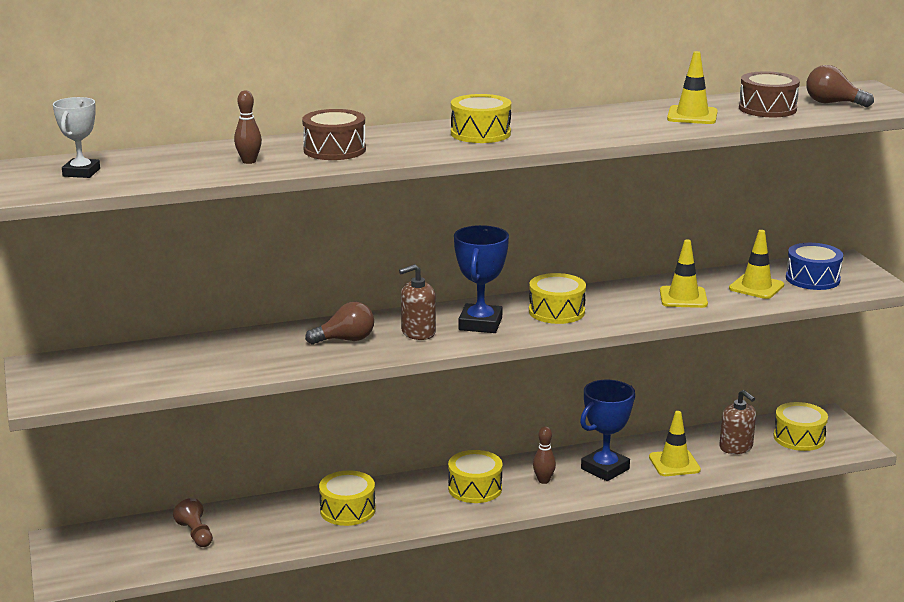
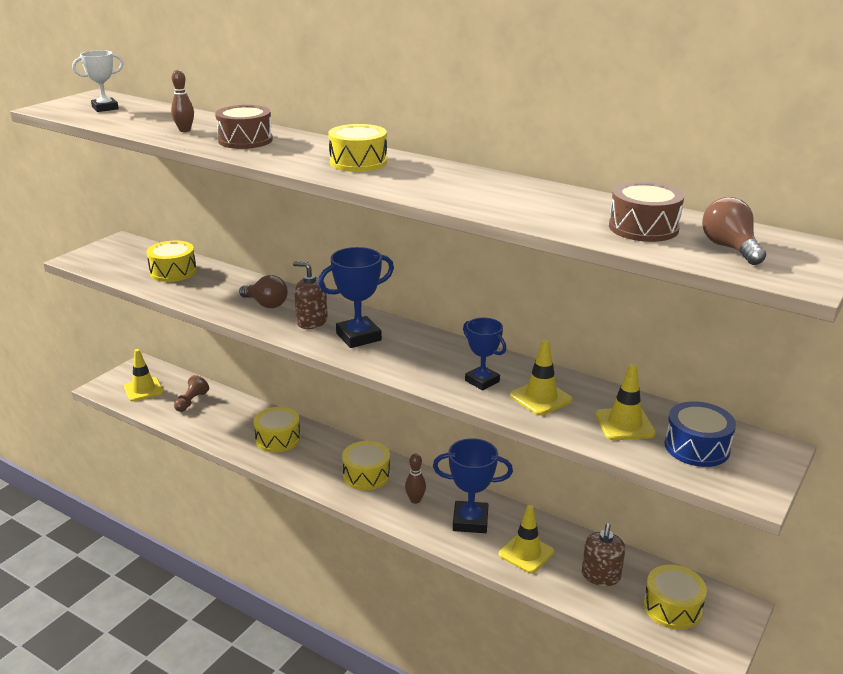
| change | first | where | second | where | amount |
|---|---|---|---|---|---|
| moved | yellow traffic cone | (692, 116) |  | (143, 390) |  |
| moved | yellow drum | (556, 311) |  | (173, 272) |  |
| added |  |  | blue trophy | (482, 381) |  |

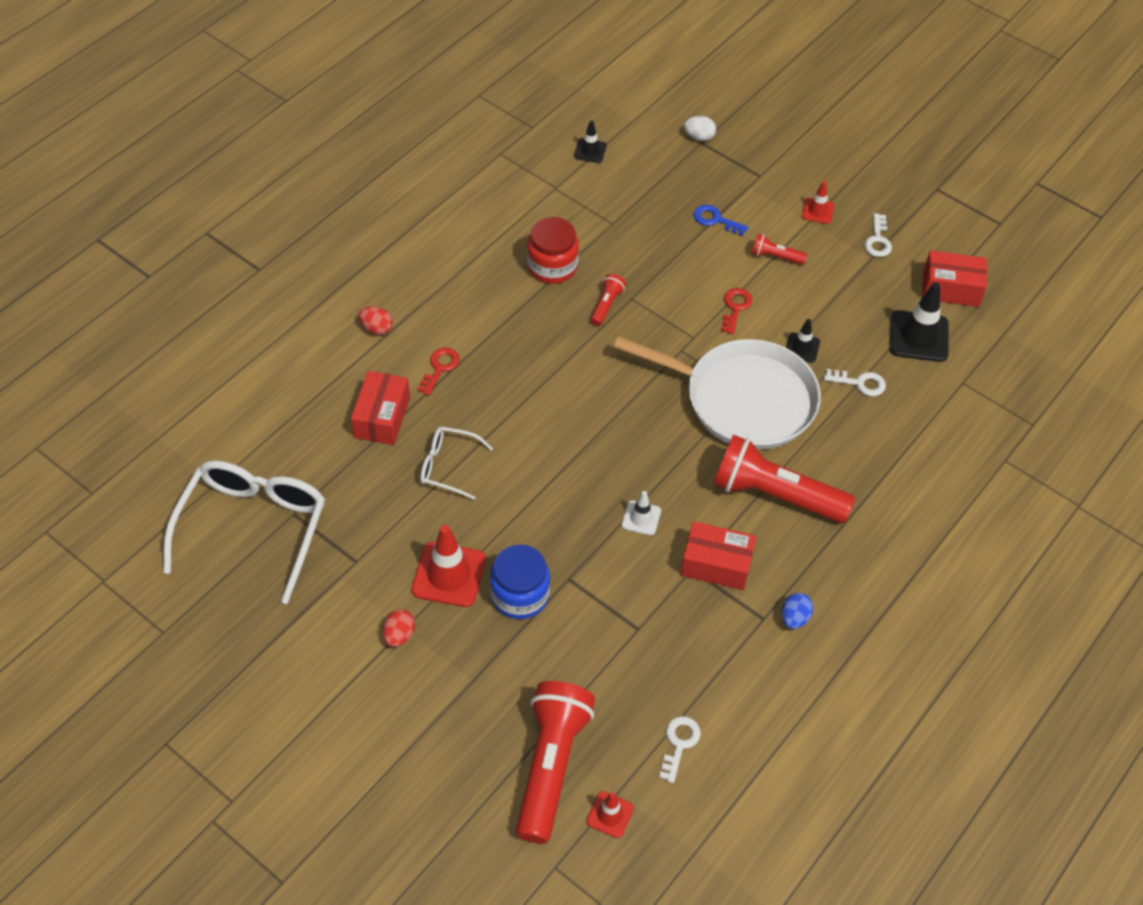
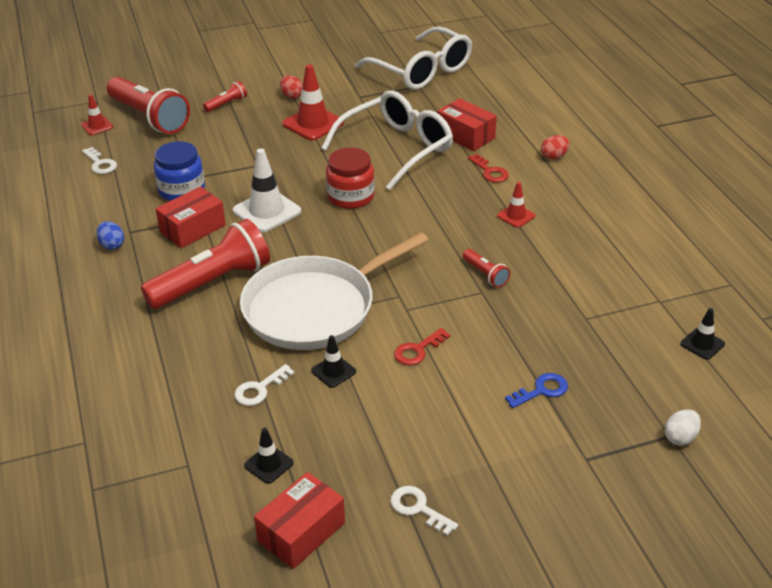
| change | first | where | second | where | amount |
|---|---|---|---|---|---|
| moved | blue jar | (520, 595) |  | (182, 190) |  |
| moved | red flashlight | (775, 257) |  | (226, 104) |  |
| resized | white traffic cone | (641, 518) |  | (267, 211) | x1.82 |
| resized | black traffic cone | (918, 336) |  | (268, 464) | x0.55 |
| resized | white glasses | (448, 466) |  | (397, 148) | x1.94 |
| moved | red jar | (552, 266) |  | (351, 197) |  |
| turned | red key | (735, 307) |  | (417, 350) | 90 degrees clockwise |
| moved | red traffic cone | (817, 211) |  | (516, 216) |  |

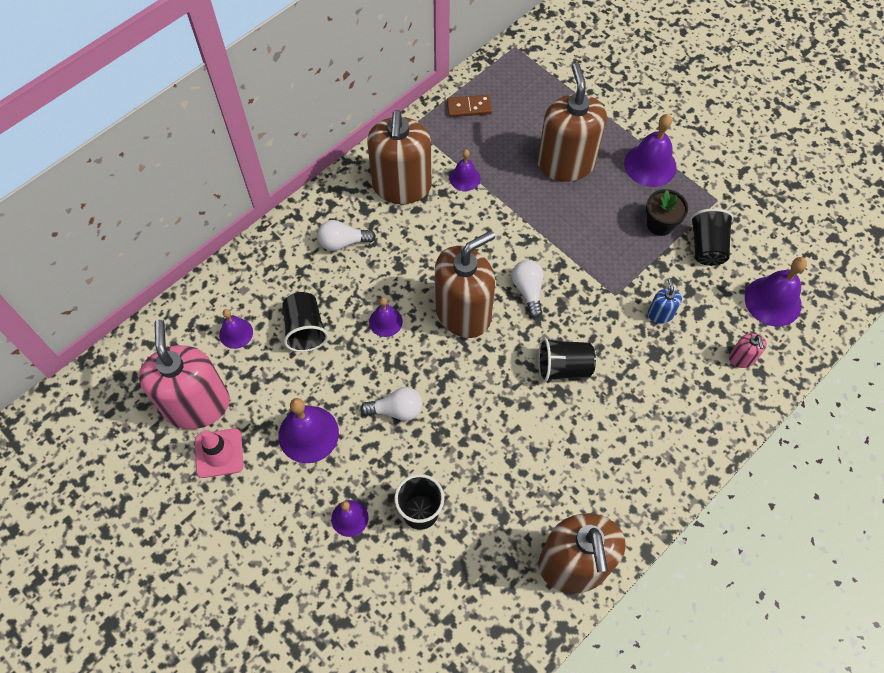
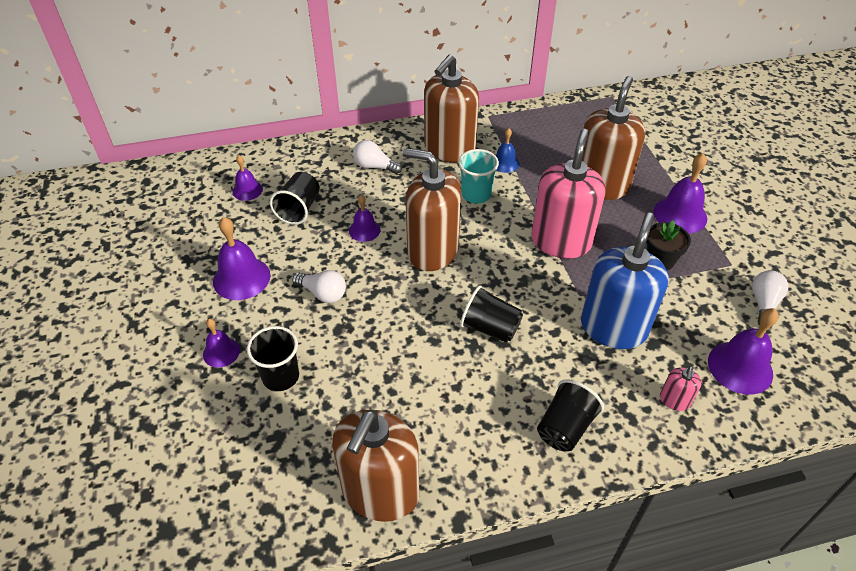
| change | first | where | second | where | amount |
|---|---|---|---|---|---|
| turned | brown soap dispenser | (463, 313) |  | (432, 251) | 150 degrees counterclockwise |
| added |  |  | turquoise cup | (476, 194) |  |
| recoloured | purple bell | (464, 178) | blue bell | (505, 163) |  |
| moved | pink soap dispenser | (197, 405) |  | (561, 241) |  |
| moved | black cup | (707, 247) |  | (565, 427) |  |
| resized | blue soap dispenser | (660, 314) |  | (613, 328) | x2.36 |
| moved | white light bulb | (528, 290) |  | (763, 304) |  |
| removed | pink traffic cone | (219, 453) |  |  |  |
| removed | brown domino | (469, 107) |  |  |  |

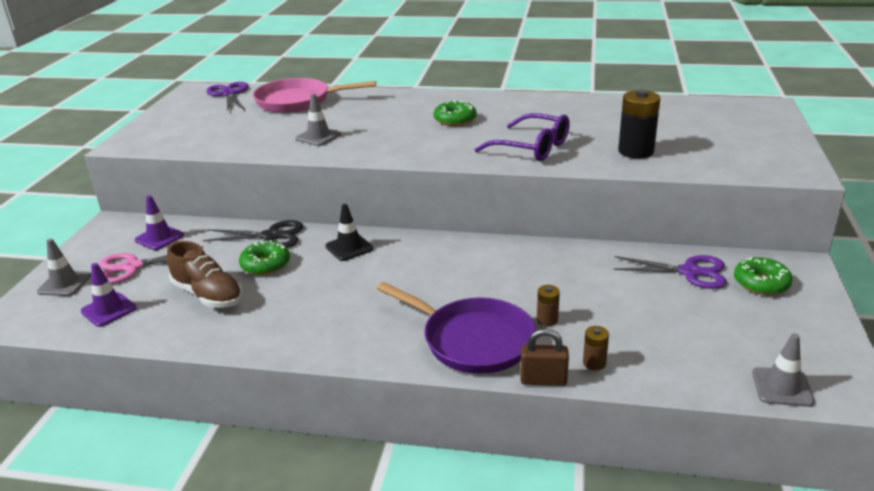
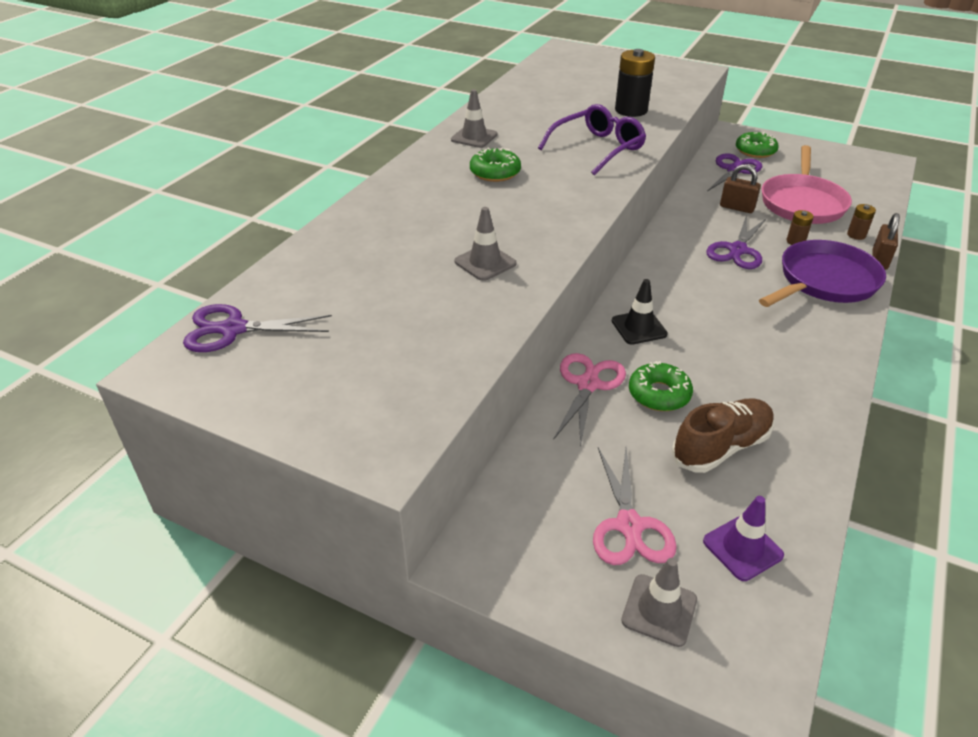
| change | first | where | second | where | amount |
|---|---|---|---|---|---|
| moved | grey traffic cone | (782, 387) |  | (474, 137) |  |
| recoloured | black scissors | (271, 236) | pink scissors | (588, 384) |  |
| added |  |  | purple scissors | (737, 250) |  |
| added |  |  | brown padlock | (737, 208) |  |
| moved | pink pan | (297, 101) |  | (802, 203) |  |
| removed | purple traffic cone | (159, 238) |  |  |  |

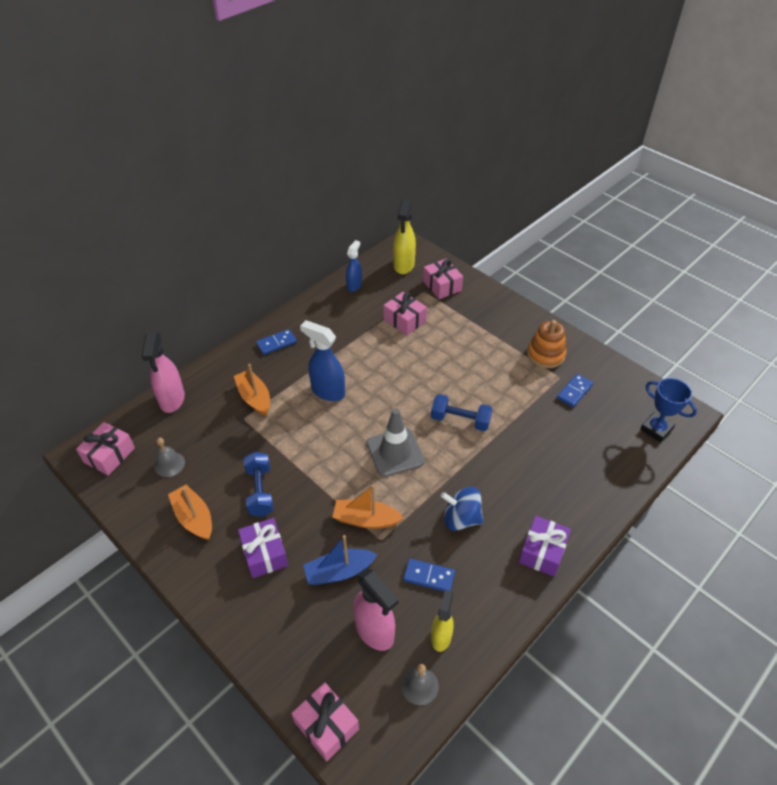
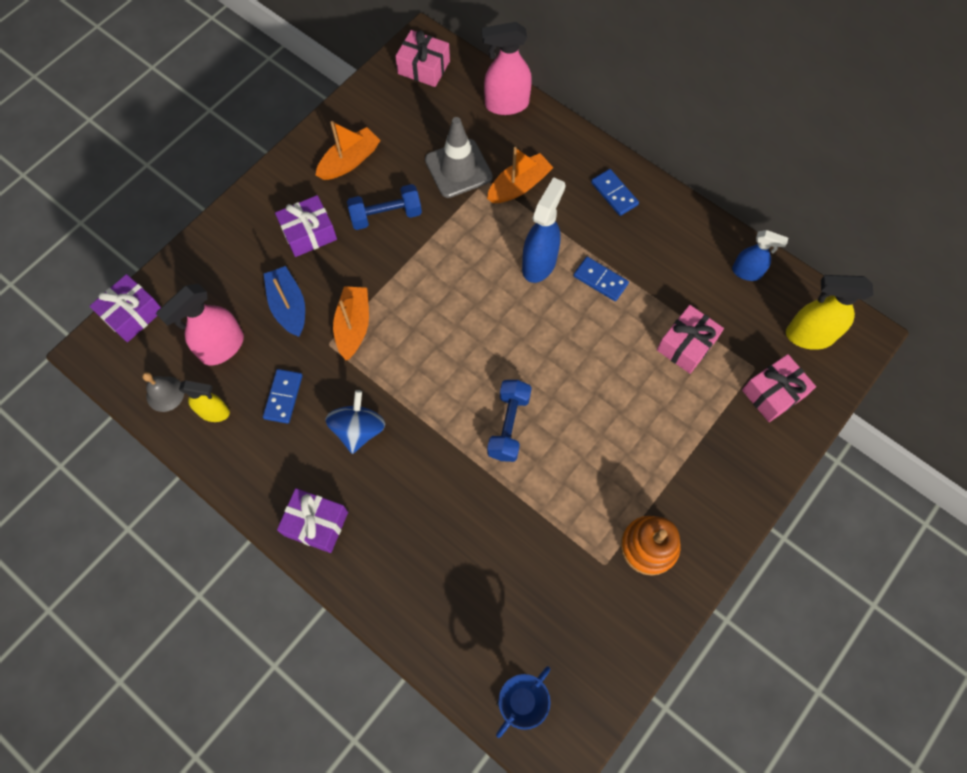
| change | first | where | second | where | amount |
|---|---|---|---|---|---|
| recoloured | pink gift | (326, 725) | purple gift | (132, 314) |  |
| moved | grey traffic cone | (395, 452) |  | (458, 168) |  |
| moved | blue domino | (574, 391) |  | (600, 280) |  |
| removed | grey bell | (169, 464) |  |  |  |

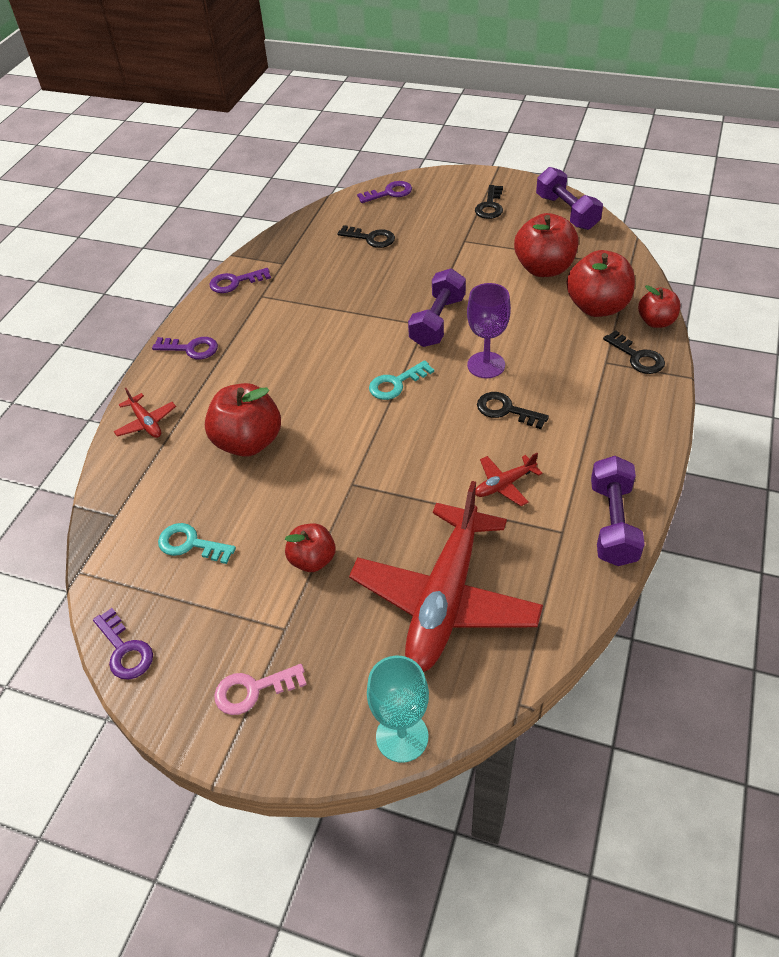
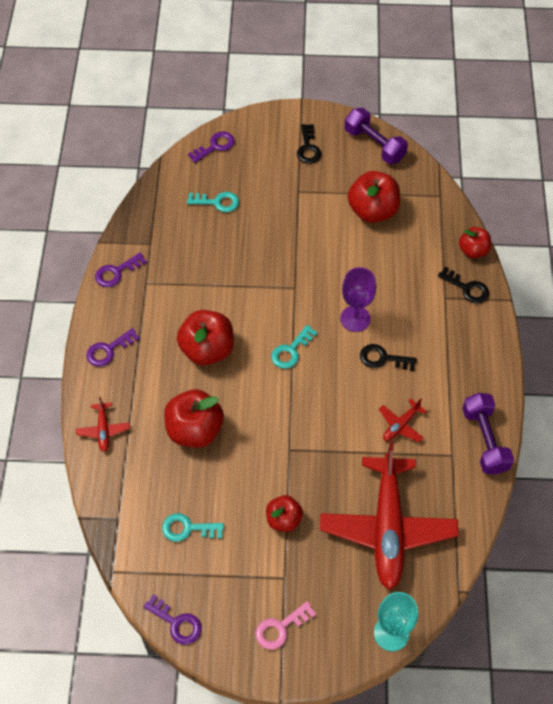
| change | first | where | second | where | amount |
|---|---|---|---|---|---|
| turned | red plane | (146, 423) |  | (103, 430) | 45 degrees clockwise |
| turned | purple key | (191, 349) |  | (108, 350) | 150 degrees clockwise |
| moved | red apple | (597, 307) |  | (207, 349) |  |
| recoloured | black key | (371, 238) | turquoise key | (217, 202) |  |
| removed | purple dumbbell | (437, 321) |  |  |  |

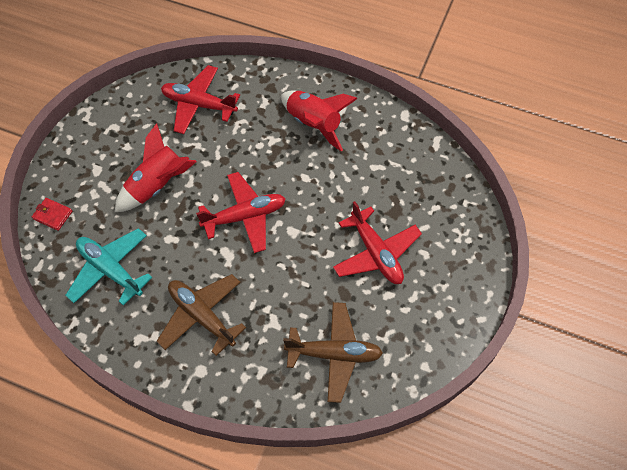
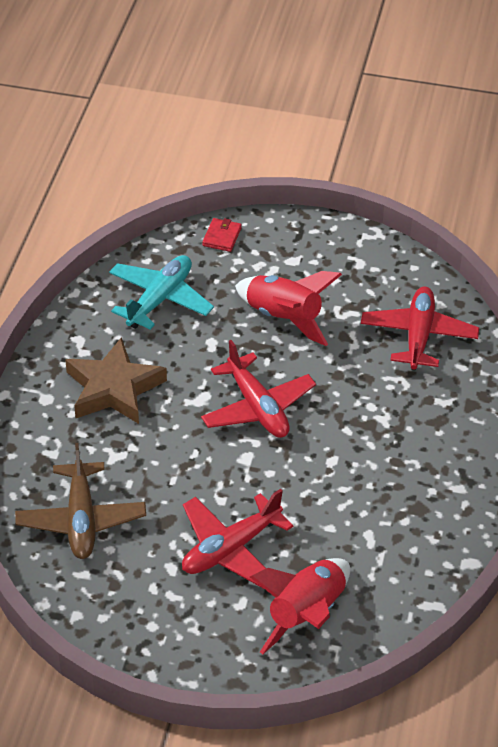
| change | first | where | second | where | amount |
|---|---|---|---|---|---|
| replaced | brown plane | (202, 316) | brown star | (114, 388) |  |
| moved | red rocket | (313, 124) |  | (307, 613) |  |

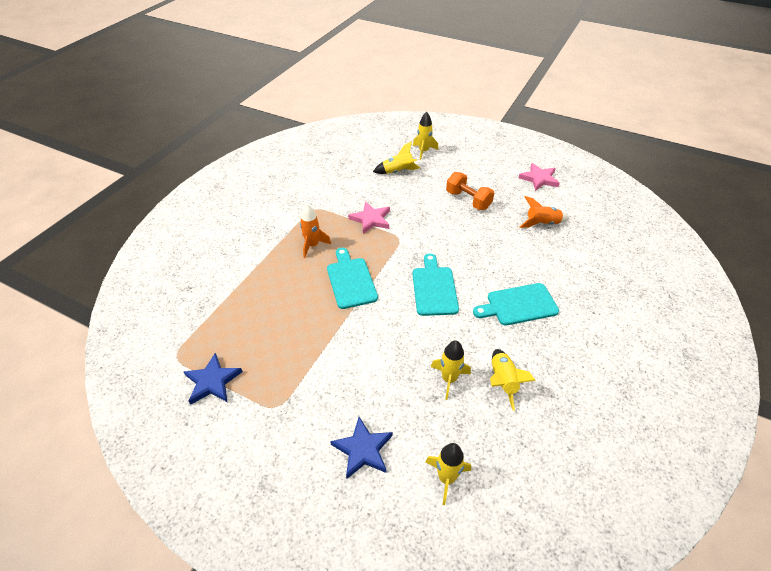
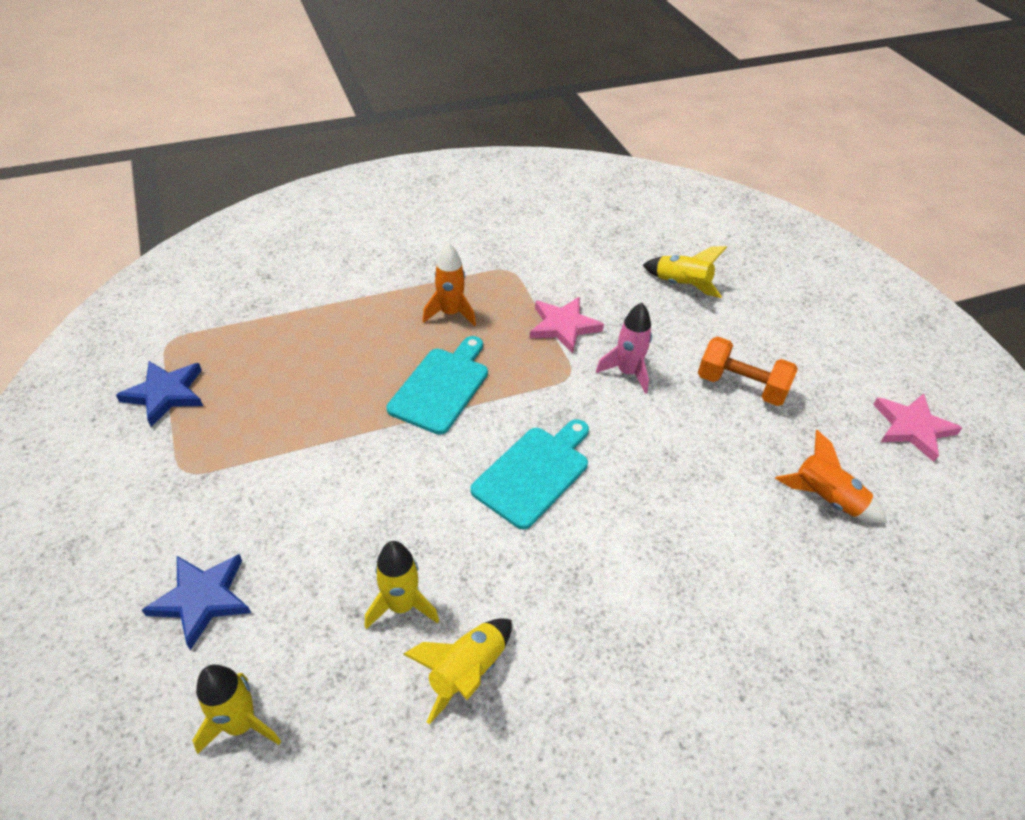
| change | first | where | second | where | amount |
|---|---|---|---|---|---|
| added |  |  | pink rocket | (627, 372) |  |
| turned | orange dumbbell | (468, 200) |  | (741, 386) | 60 degrees counterclockwise |
| removed | yellow rocket | (423, 151) |  |  |  |
| removed | turquoise cutting board | (519, 305) |  |  |  |

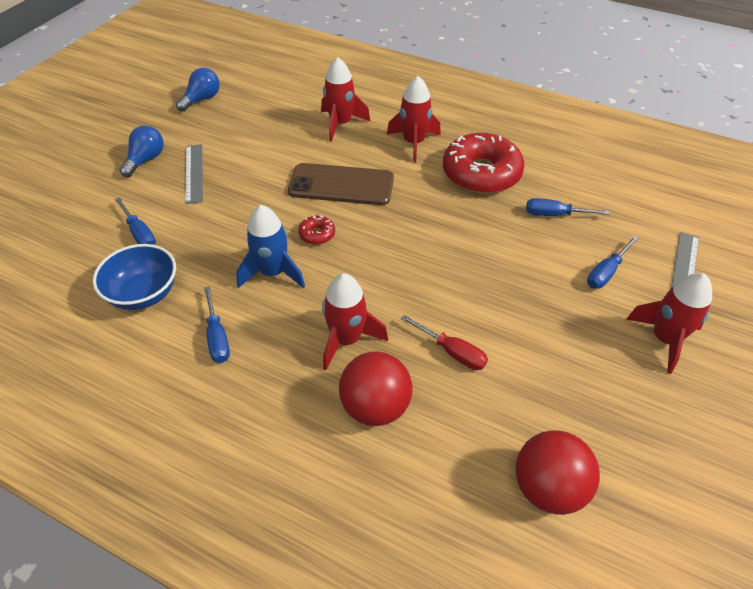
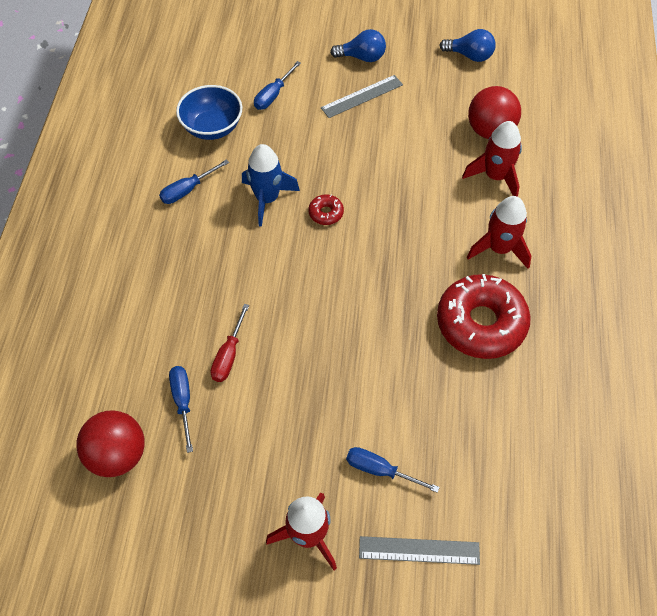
| change | first | where | second | where | amount |
|---|---|---|---|---|---|
| moved | blue screwdriver | (555, 215) |  | (183, 401) |  |
| moved | red ball | (375, 407) |  | (490, 130) |  |
| removed | brown phone | (341, 185) |  |  |  |
| removed | red rocket | (347, 339) |  |  |  |

